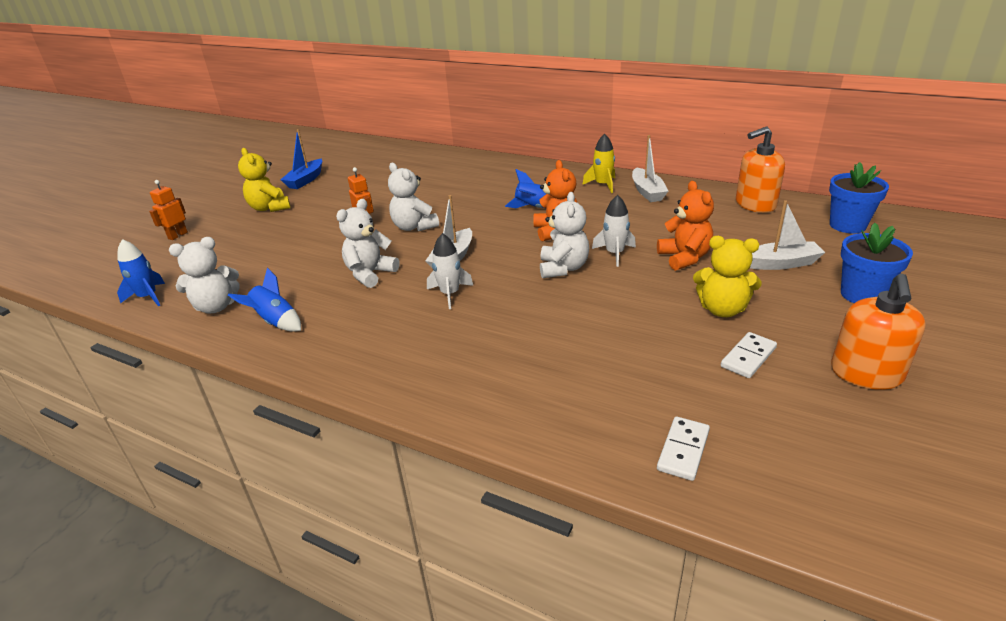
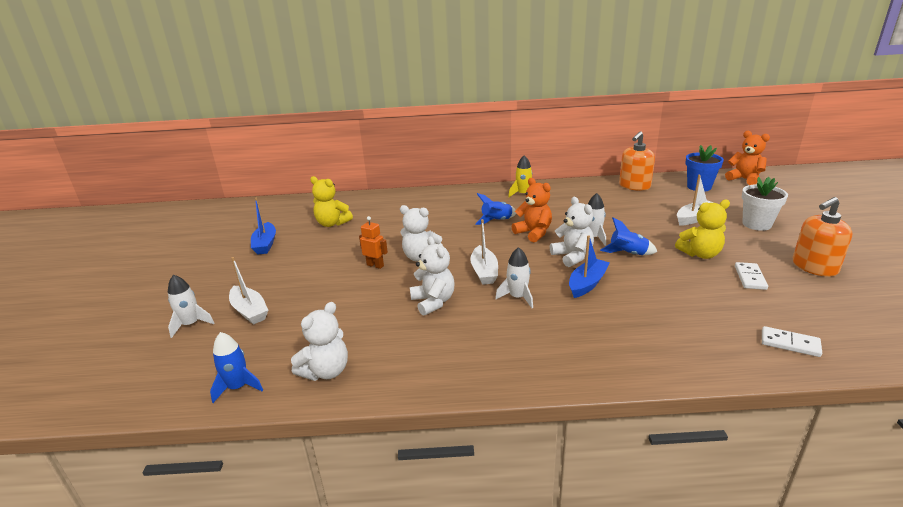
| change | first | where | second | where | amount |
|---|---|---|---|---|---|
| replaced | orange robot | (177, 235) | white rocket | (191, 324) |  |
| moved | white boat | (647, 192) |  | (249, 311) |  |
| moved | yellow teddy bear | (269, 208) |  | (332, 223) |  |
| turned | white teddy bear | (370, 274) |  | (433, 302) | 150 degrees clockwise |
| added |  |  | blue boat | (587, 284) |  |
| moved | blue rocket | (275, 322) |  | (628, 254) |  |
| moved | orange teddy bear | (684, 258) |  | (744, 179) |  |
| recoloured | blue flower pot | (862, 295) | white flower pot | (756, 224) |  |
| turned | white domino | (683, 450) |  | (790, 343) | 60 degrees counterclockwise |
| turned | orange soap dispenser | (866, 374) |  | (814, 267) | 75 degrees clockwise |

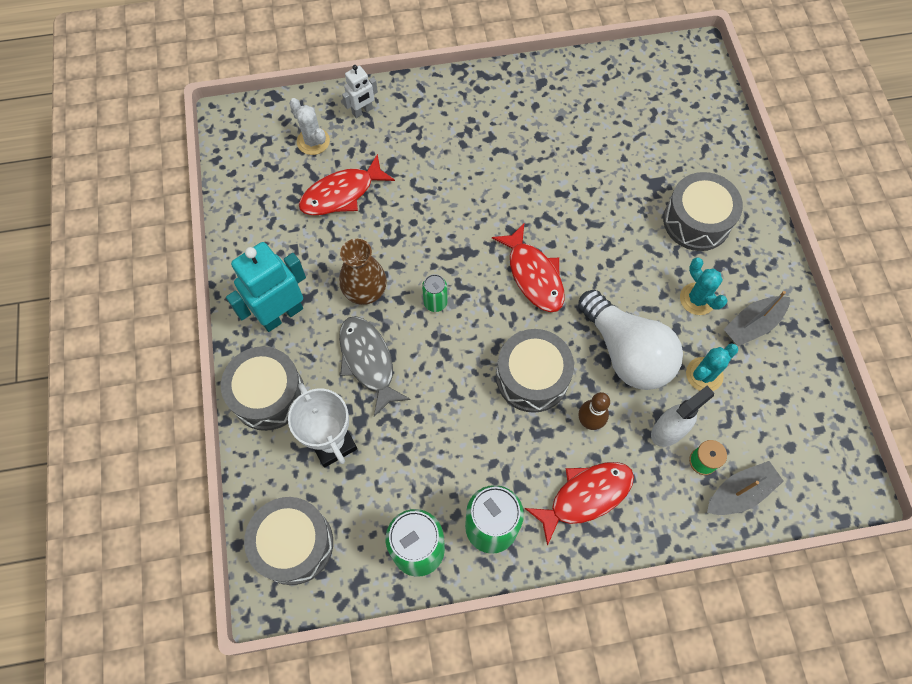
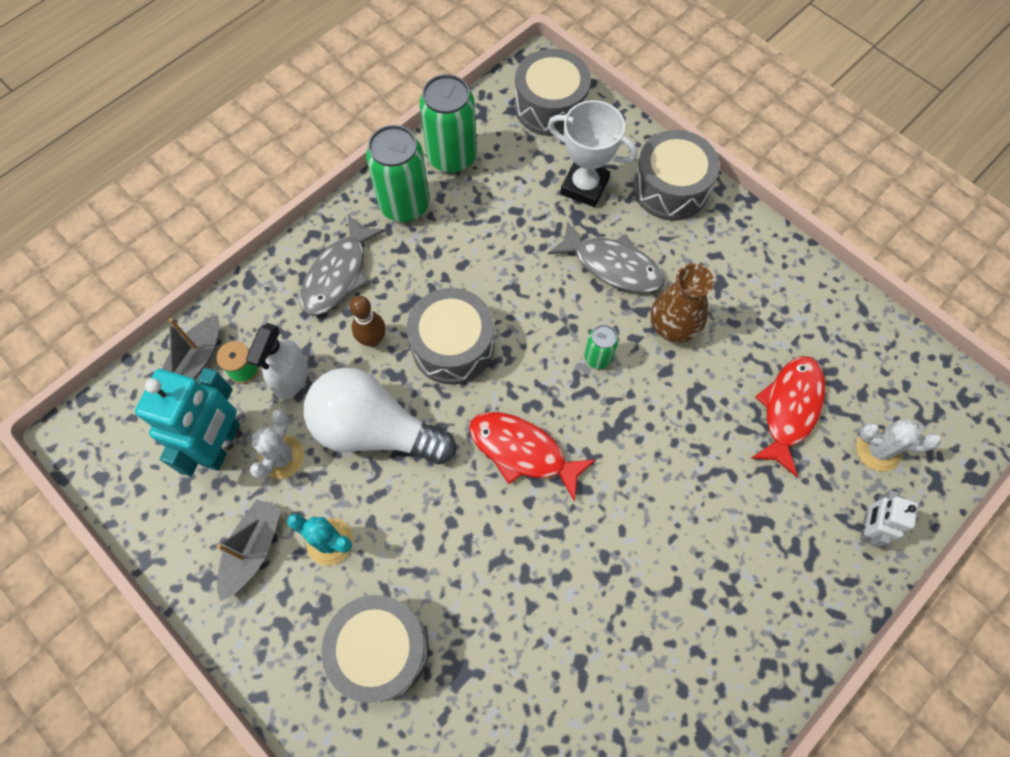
| change | first | where | second | where | amount |
|---|---|---|---|---|---|
| moved | turquoise robot | (281, 314) |  | (222, 444) |  |
| recoloured | turquoise cactus | (704, 374) | white cactus | (282, 457) |  |
| recoloured | red fish | (585, 496) | grey fish | (338, 274) |  |

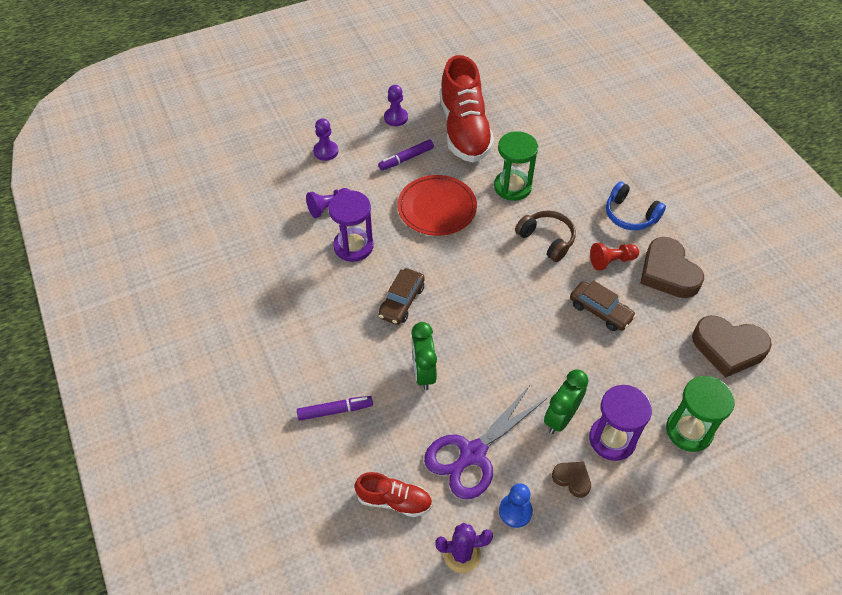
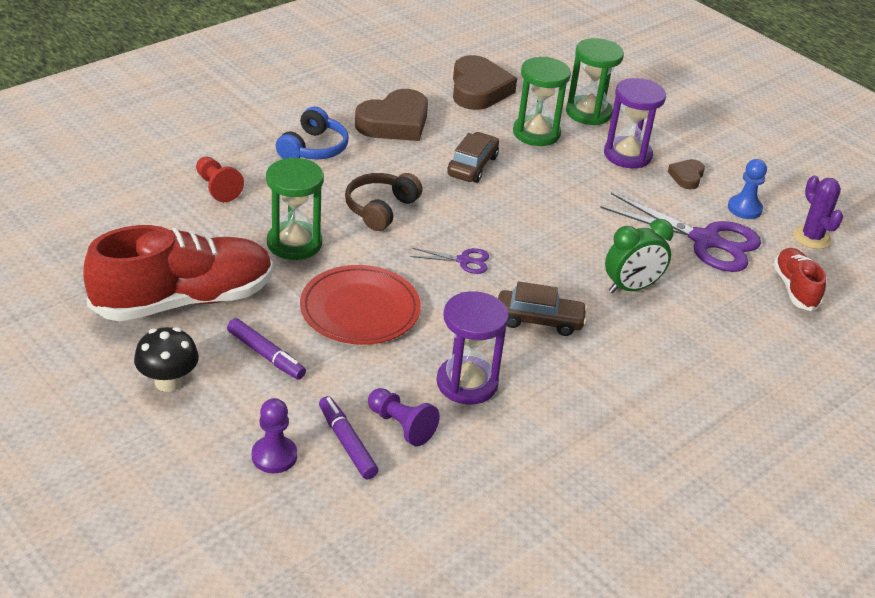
| change | first | where | second | where | amount |
|---|---|---|---|---|---|
| replaced | purple pawn | (396, 118) | black mushroom | (168, 382) |  |
| moved | red pawn | (611, 261) |  | (217, 188) |  |
| moved | purple marker | (335, 411) |  | (347, 443) |  |
| added |  |  | purple scissors | (464, 261) |  |
| added |  |  | green hourglass | (536, 133) |  |
| removed | green clock | (560, 418) |  |  |  |

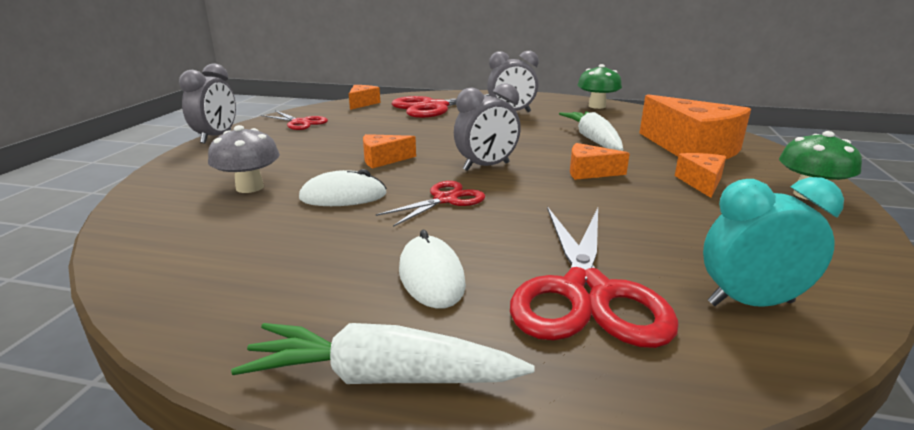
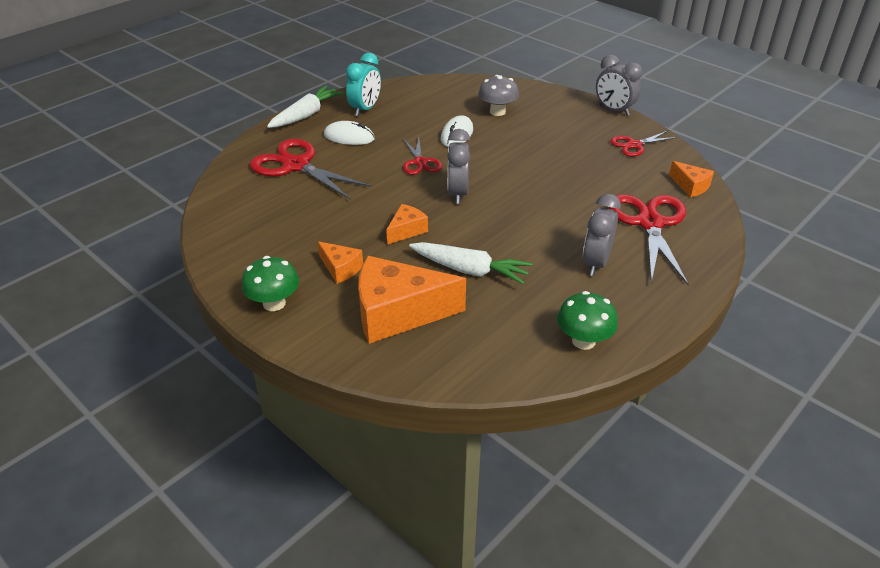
| change | first | where | second | where | amount |
|---|---|---|---|---|---|
| moved | turquoise clock | (750, 303) |  | (365, 109) |  |
| removed | orange cheese | (383, 160) |  |  |  |

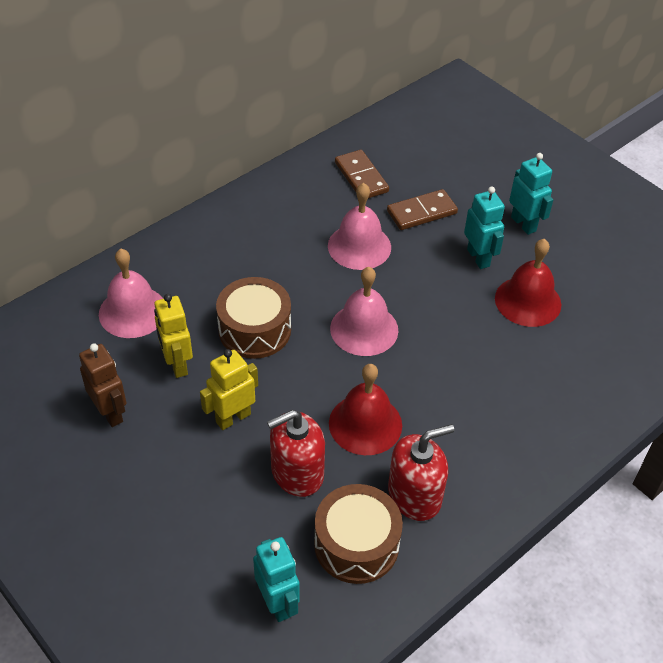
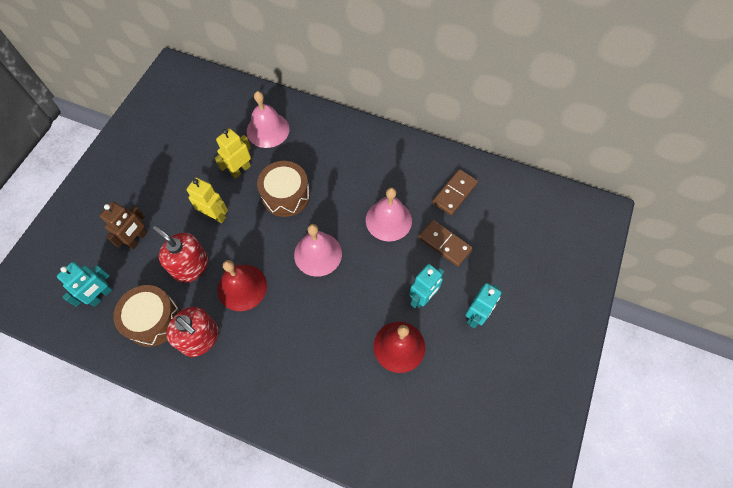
| change | first | where | second | where | amount |
|---|---|---|---|---|---|
| moved | brown robot | (110, 412) |  | (137, 239) |  |

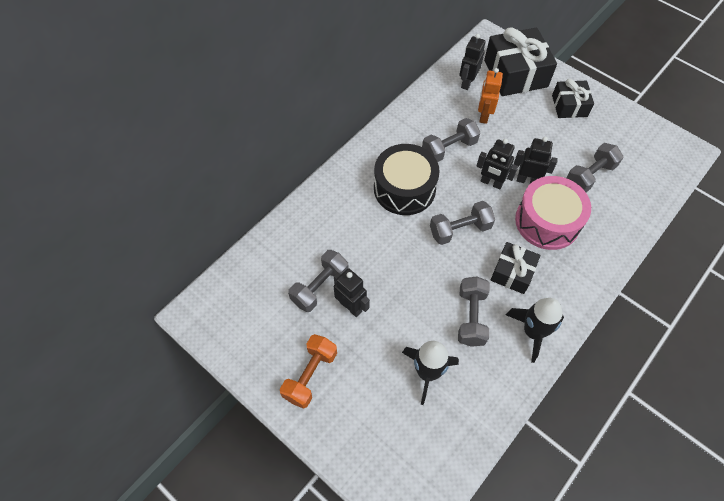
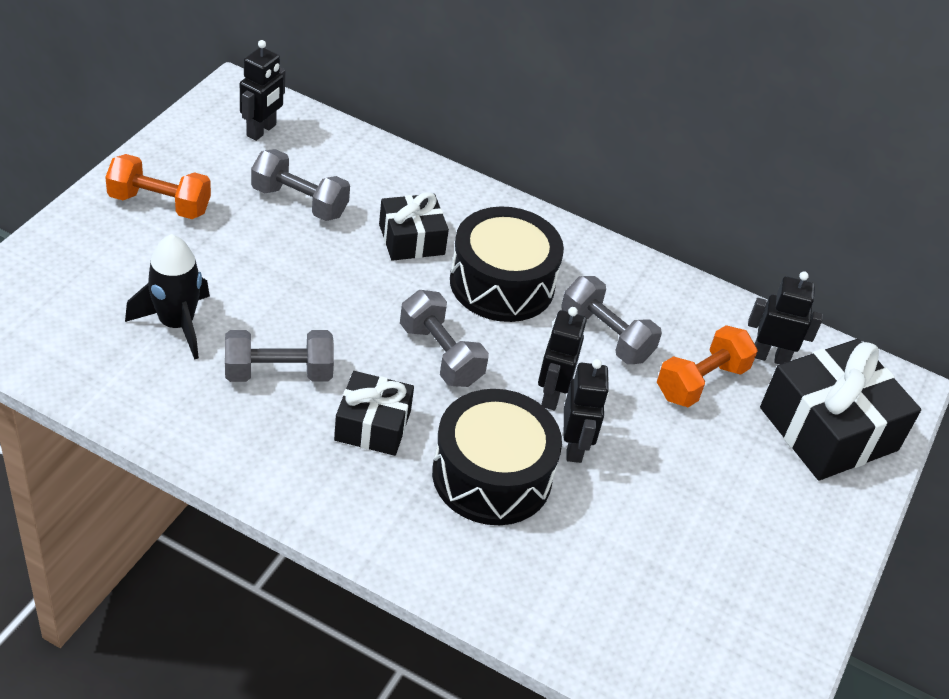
| change | first | where | second | where | amount |
|---|---|---|---|---|---|
| moved | black robot | (351, 306) |  | (261, 130) |  |
| moved | black gift | (569, 106) |  | (411, 239) |  |
| recoloured | pink drum | (547, 221) | black drum | (492, 475) |  |
| replaced | orange robot | (483, 115) | orange dumbbell | (701, 382) |  |
| removed | black rocket | (533, 332) |  |  |  |
| removed | grey dumbbell | (590, 176) |  |  |  |

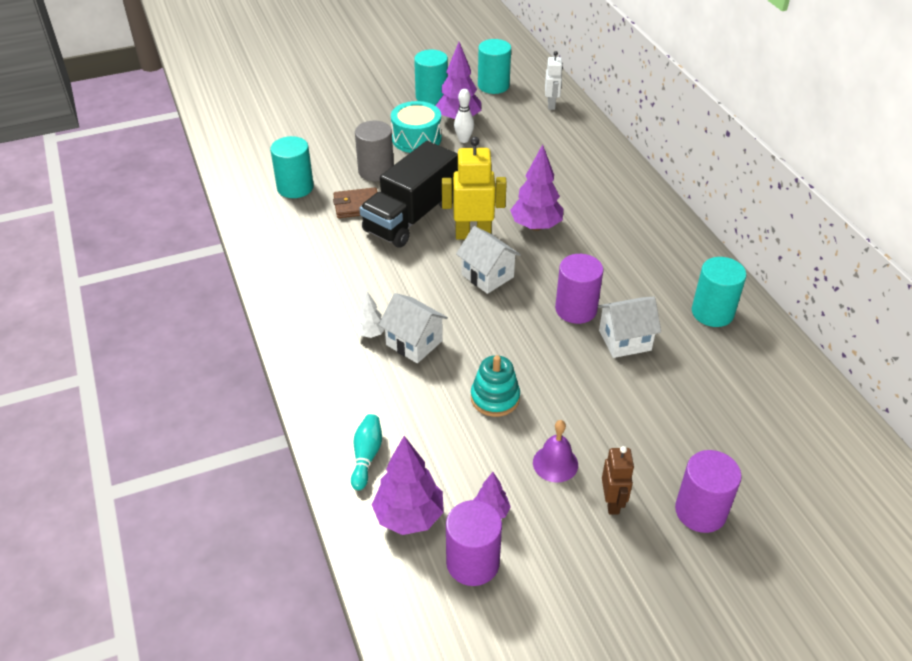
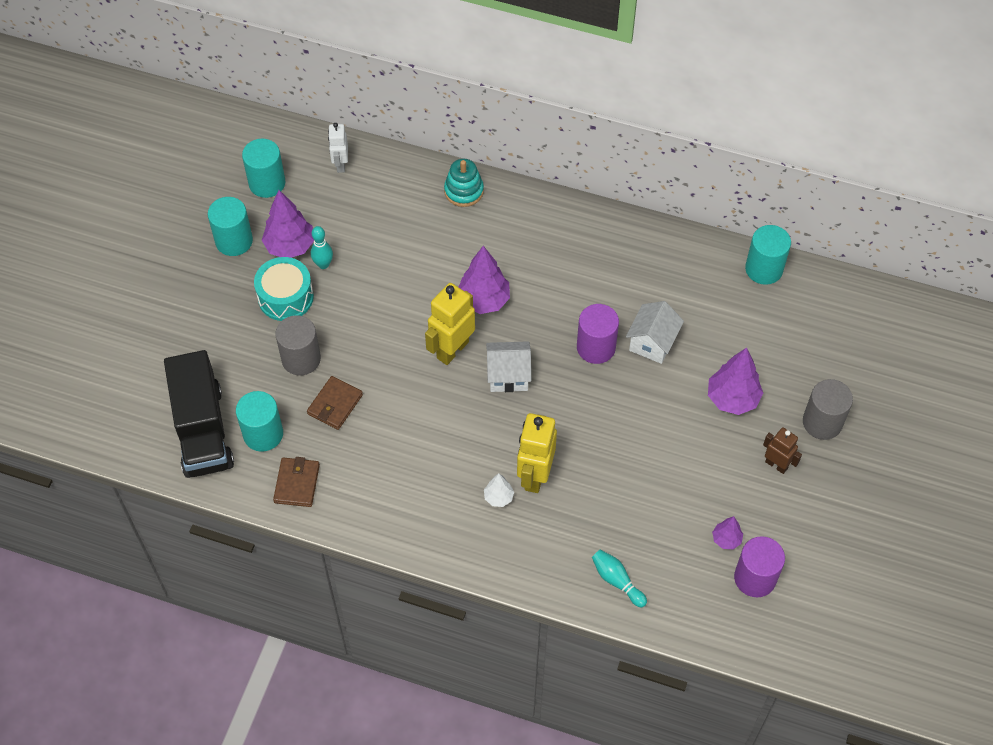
| change | first | where | second | where | amount |
|---|---|---|---|---|---|
| moved | black truck | (411, 217) |  | (202, 430) |  |
| added |  |  | brown wallet | (297, 483) |  |
| recoloured | white bowling pin | (464, 140) | turquoise bowling pin | (323, 264) |  |
| turned | white robot | (551, 105) |  | (340, 164) | 135 degrees counterclockwise |
| moved | turquoise stacking toy | (495, 398) |  | (464, 191) |  |
| replaced | white house | (414, 343) | yellow robot | (534, 475) |  |
| moved | purple tree | (409, 516) |  | (732, 398) |  |
| moved | turquoise cylinder | (712, 312) |  | (764, 269) |  |
| recoloured | purple cylinder | (700, 511) | grey cylinder | (822, 422) |  |
| removed | purple bell | (555, 463) |  |  |  |

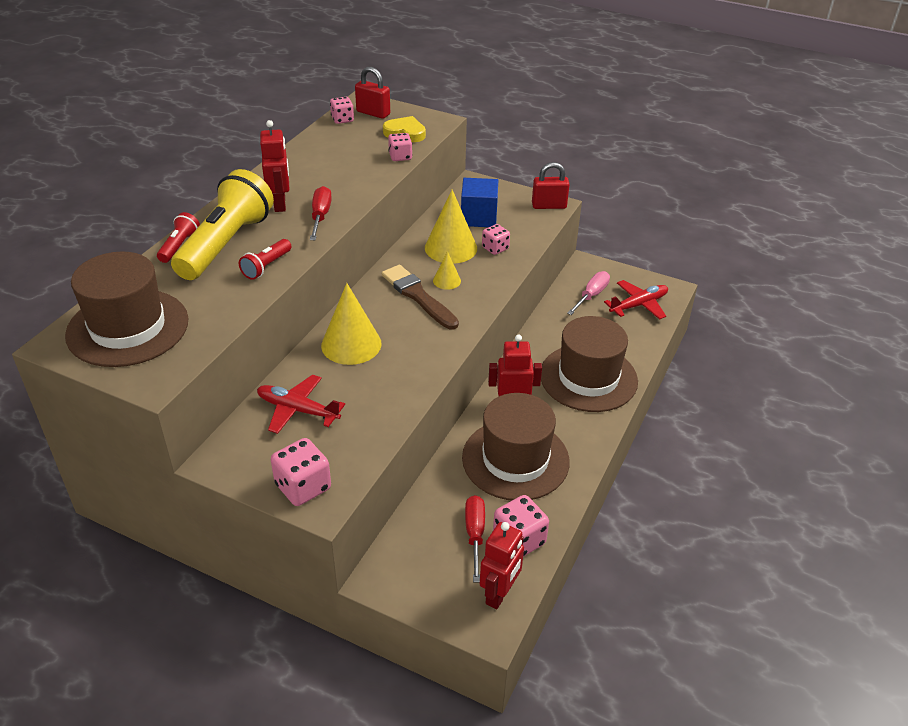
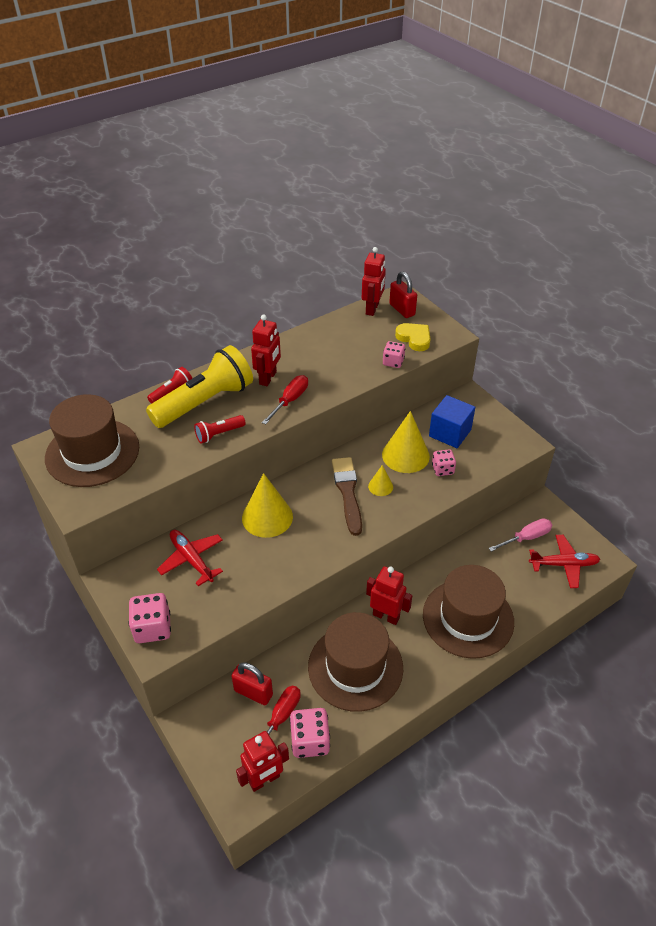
| change | first | where | second | where | amount |
|---|---|---|---|---|---|
| moved | red padlock | (549, 206) |  | (253, 692) |  |
| replaced | pink dice | (342, 119) | red robot | (372, 309) |  |

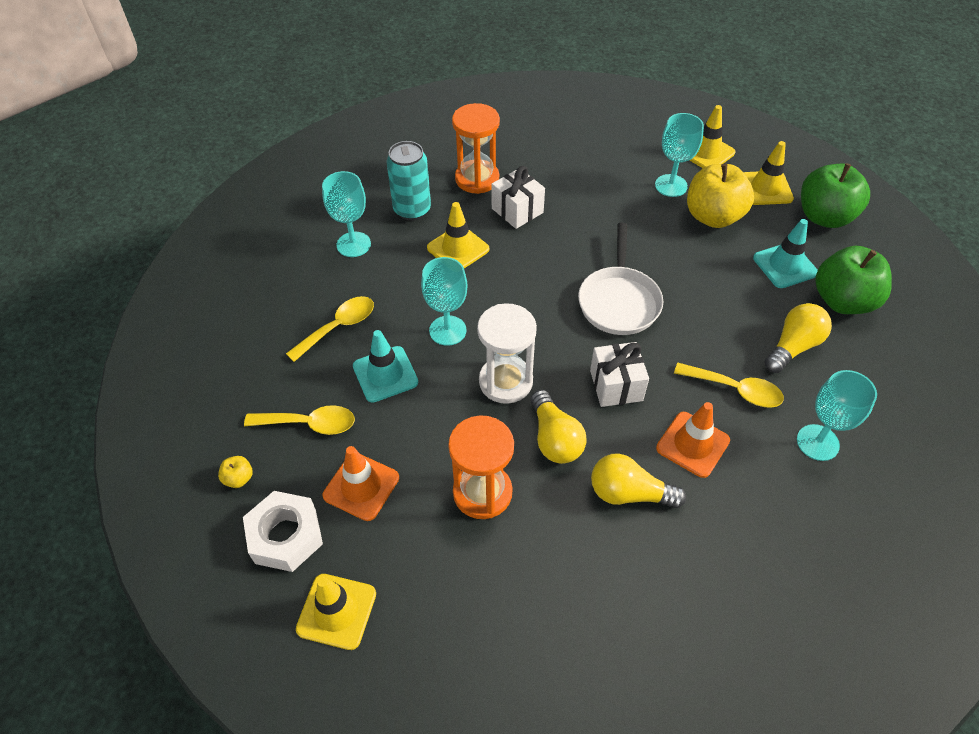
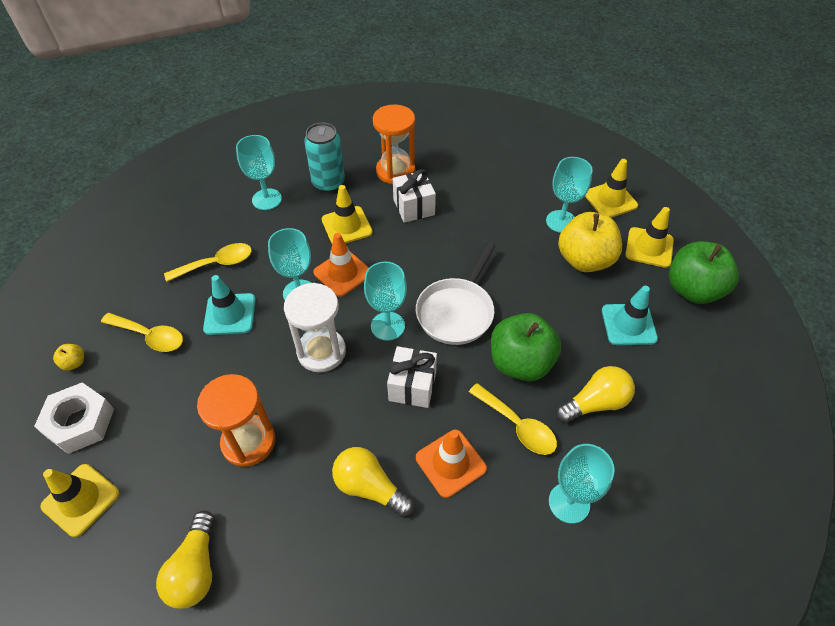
| change | first | where | second | where | amount |
|---|---|---|---|---|---|
| moved | yellow light bulb | (554, 438) |  | (196, 569) |  |
| moved | orange traffic cone | (361, 486) |  | (342, 273) |  |
| added |  |  | turquoise goblet | (387, 326) |  |
| moved | green apple | (842, 301) |  | (520, 363) |  |

